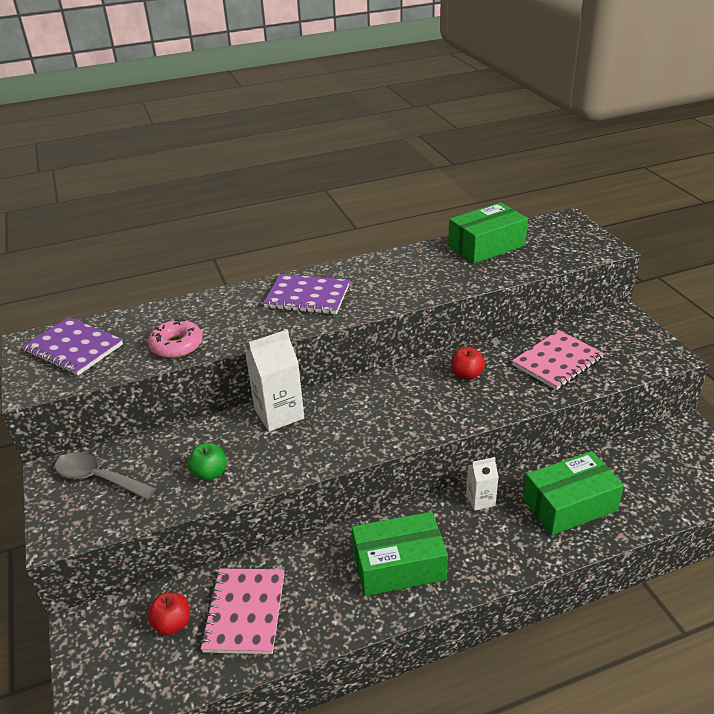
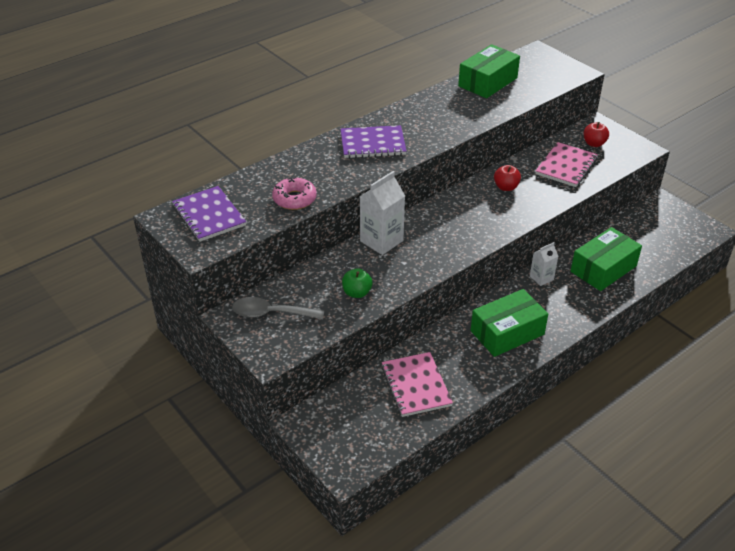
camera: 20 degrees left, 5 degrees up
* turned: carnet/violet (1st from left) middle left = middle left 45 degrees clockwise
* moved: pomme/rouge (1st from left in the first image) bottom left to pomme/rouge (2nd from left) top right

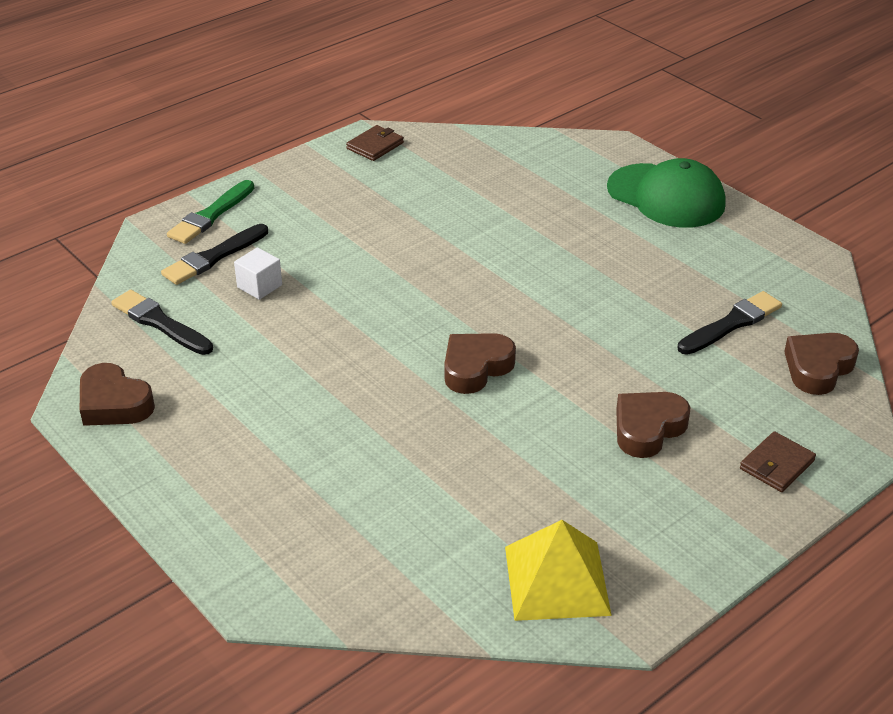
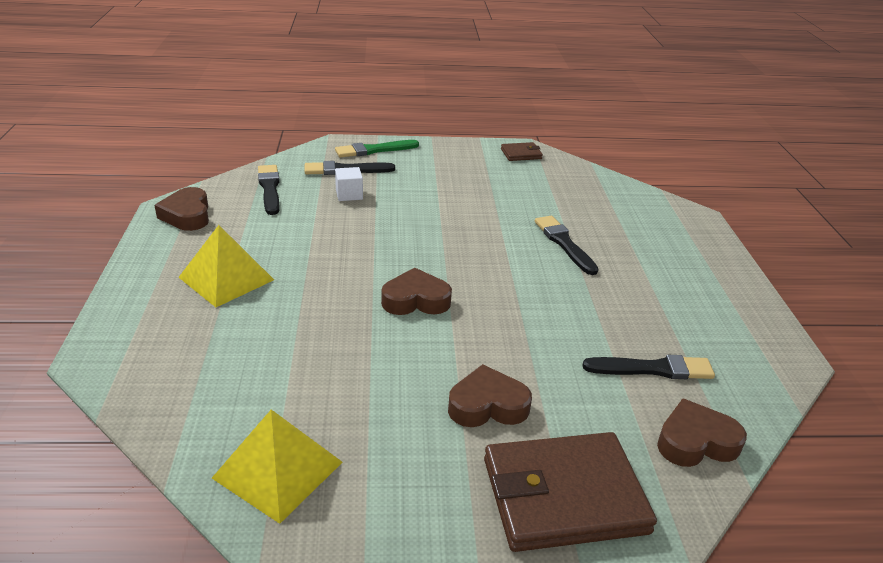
camera: 35 degrees right, 5 degrees down
* removed: casquette/vert top right
* resized: portefeuille/marron (2nd from left) middle right = bottom centre x2.17
* added: pinceau/noir (3rd from left) centre
* added: pyramide/jaune (1st from left) middle left

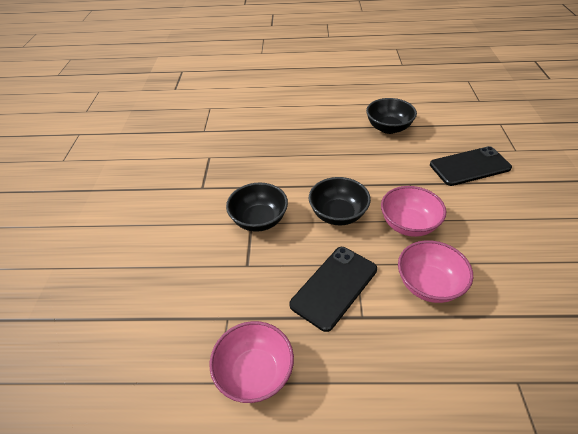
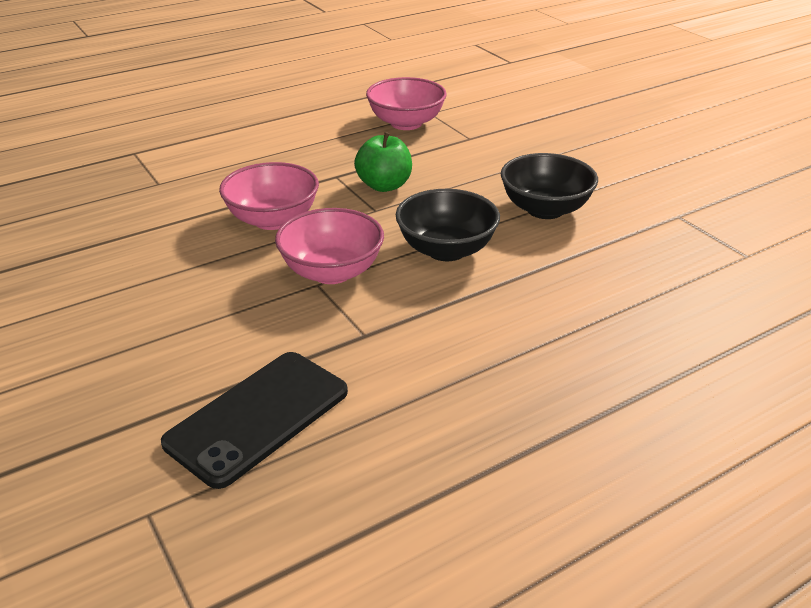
camera: 145 degrees right, 10 degrees down
* removed: bol/noir (3rd from left) top right
* replaced: téléphone/noir (1st from left) centre to pomme/vert top centre

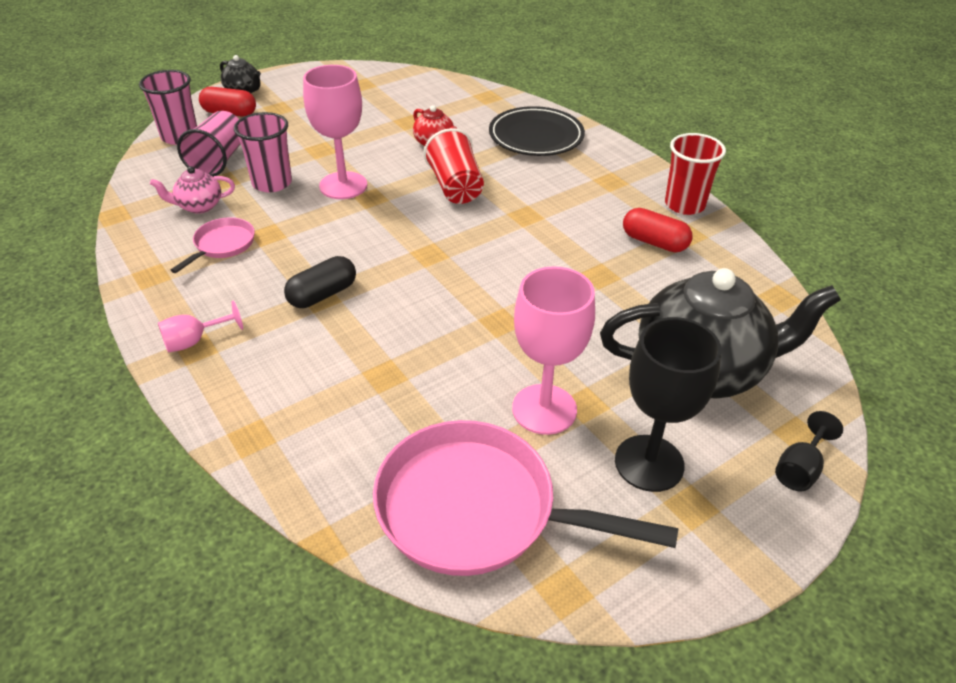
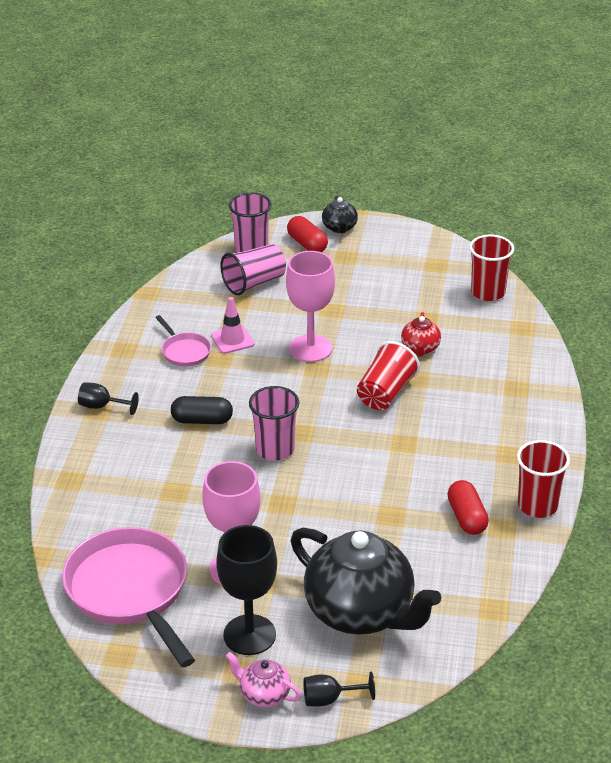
camera: 45 degrees right, 5 degrees down
* removed: assiette/noir top centre
* moved: gobelet/rose (3rd from left) top left to centre
* moved: théière/rose top left to bottom centre
* turned: poêle/rose (1st from left in the first image) middle left = middle left 75 degrees clockwise
* recoloured: verre à pied/rose (1st from left) middle left to verre à pied/noir (1st from left) middle left
* added: gobelet/rouge (2nd from left) middle right
* added: cône de chantier/rose centre

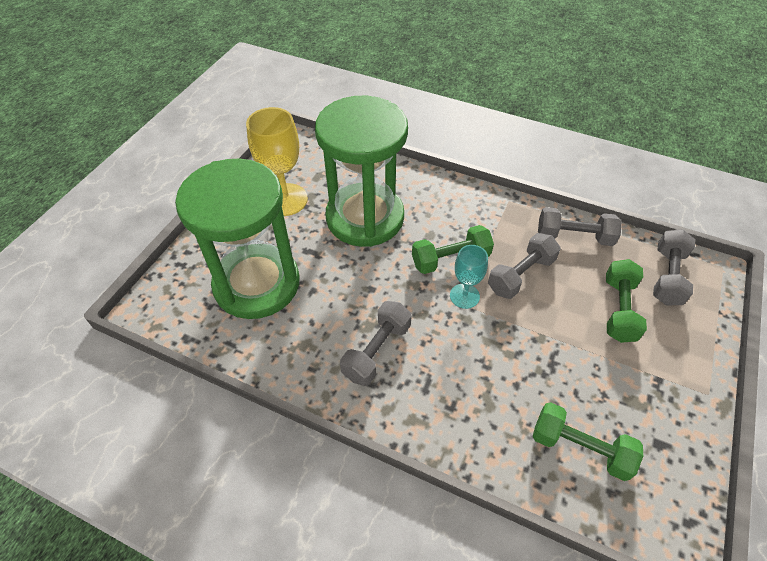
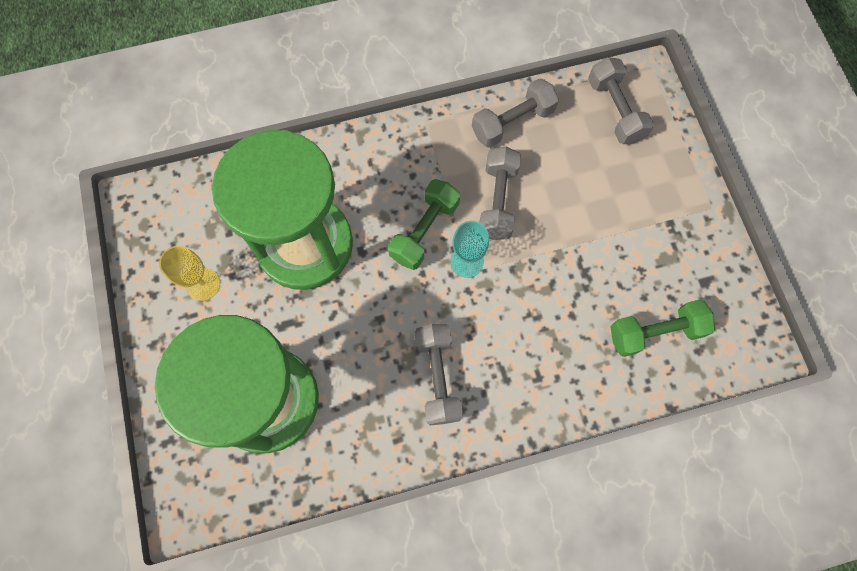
camera: 40 degrees left, 20 degrees up
* resized: verre à pied/jaune top centre = middle left x0.59
* removed: haltère/vert (3rd from left) middle right

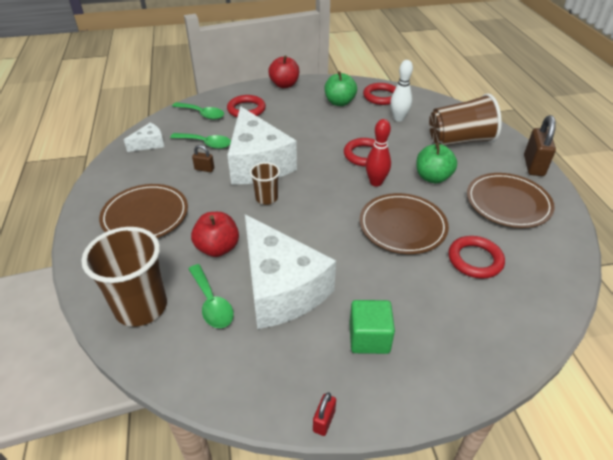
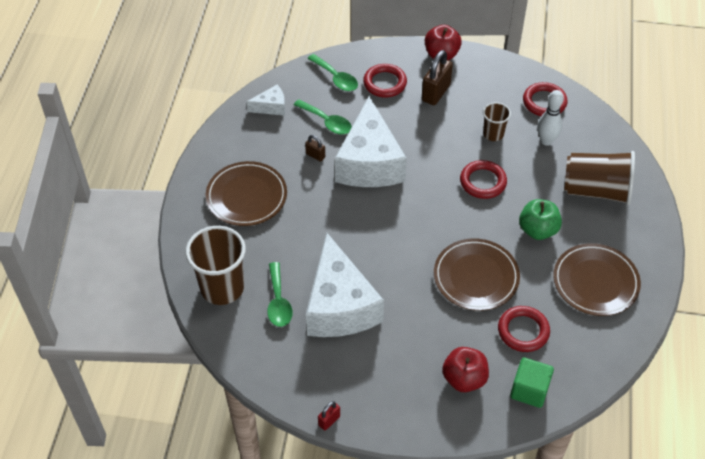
camera: 20 degrees right, 10 degrees up
* removed: pomme/vert (1st from left) top centre
* moved: cadenas/marron (2nd from left) top right to top centre
* removed: quille/rouge top centre
* moved: gobelet/marron (2nd from left) centre to top right
* moved: pomme/rouge (1st from left in the first image) centre to pomme/rouge (2nd from left) bottom centre
* moved: cube/vert bottom centre to bottom right

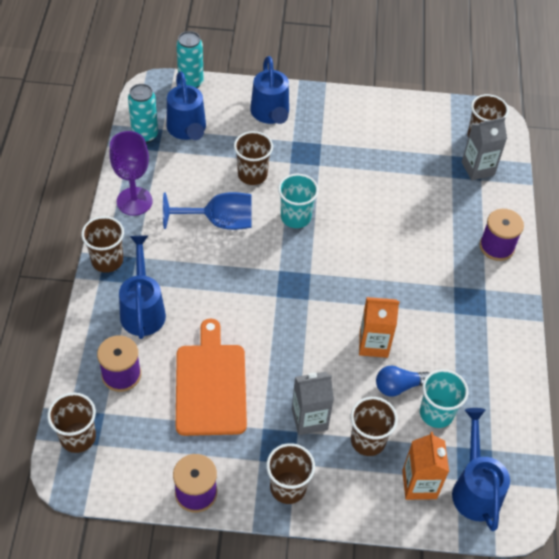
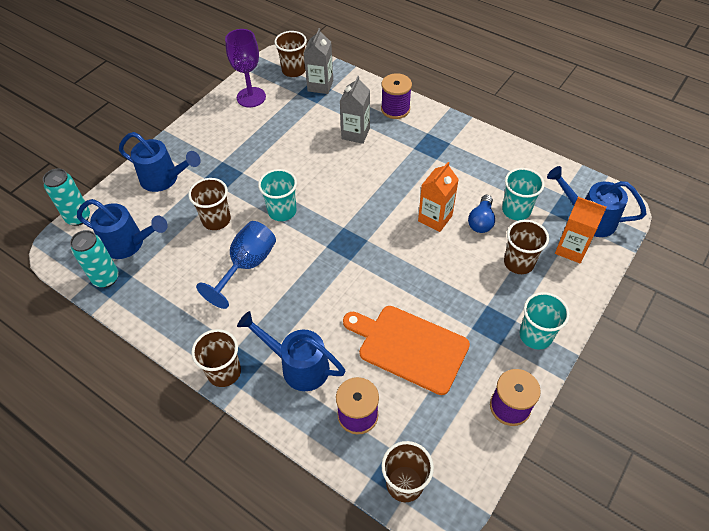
camera: 55 degrees left, 0 degrees up
* moved: verre à pied/violet top left to top centre
* moved: brique de lait/gris (1st from left in the first image) bottom centre to brique de lait/gris (2nd from left) top centre
* recoloured: gobelet/marron (4th from left) bottom centre to gobelet/turquoise (3rd from left) middle right

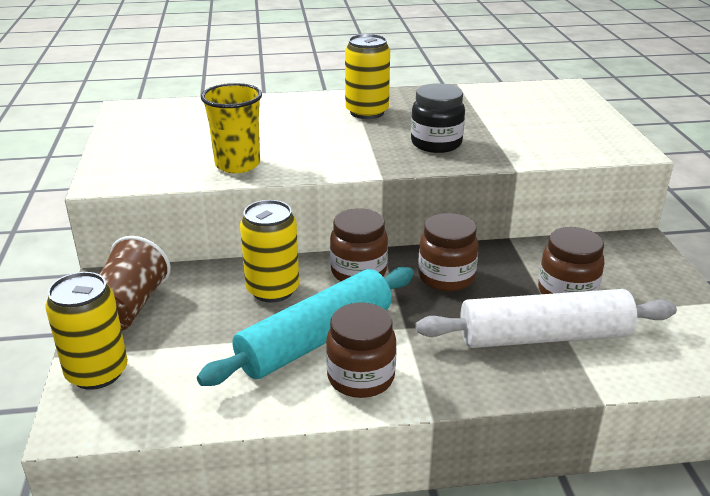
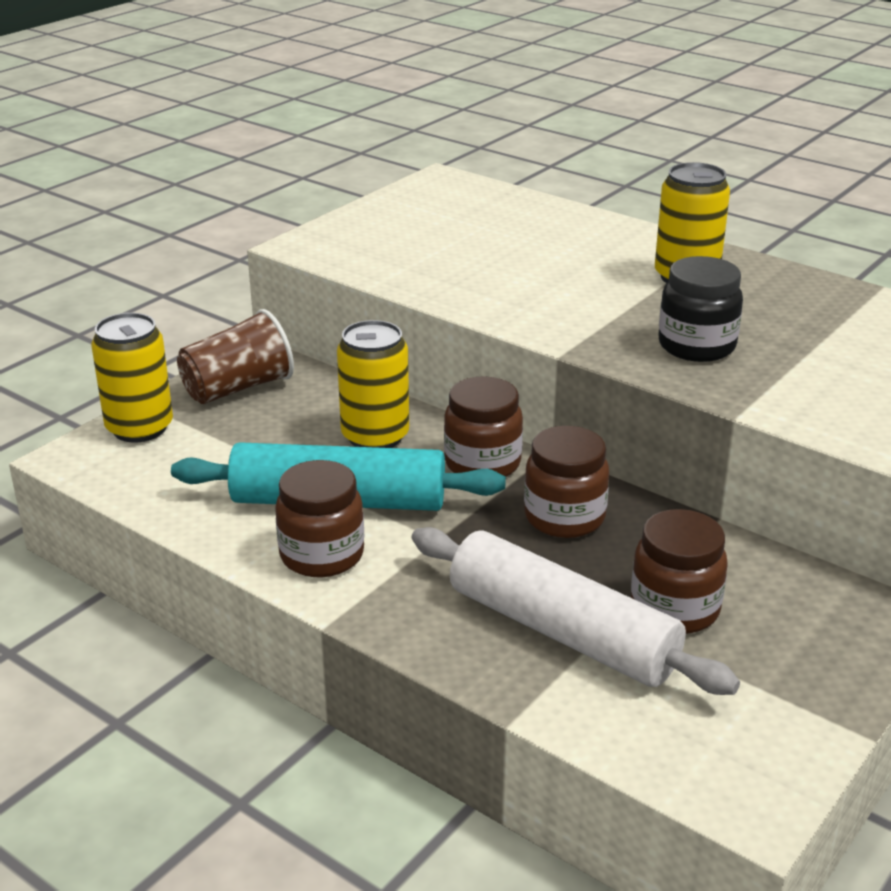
camera: 45 degrees right, 0 degrees up
* removed: gobelet/jaune top left

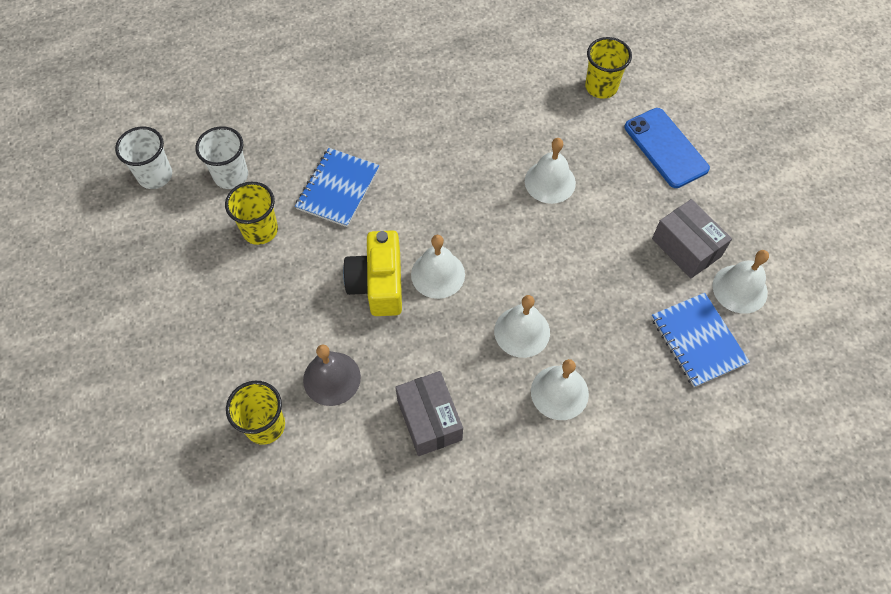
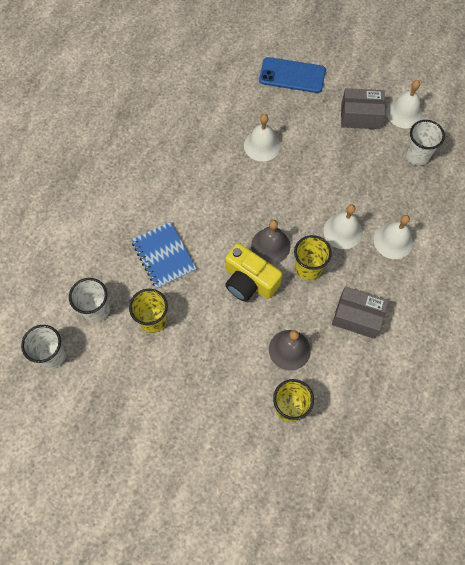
camera: 50 degrees left, 5 degrees up
* moved: gobelet/jaune (3rd from left) top right to middle right
* recoloured: cloche/blanc (1st from left) centre to cloche/gris (1st from left) centre
* replaced: carnet/bleu (2nd from left) middle right to gobelet/blanc (3rd from left) top right

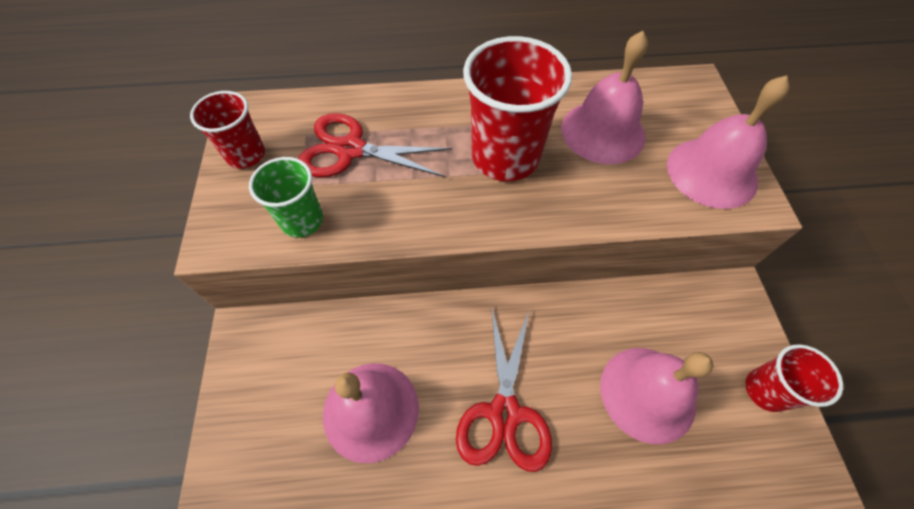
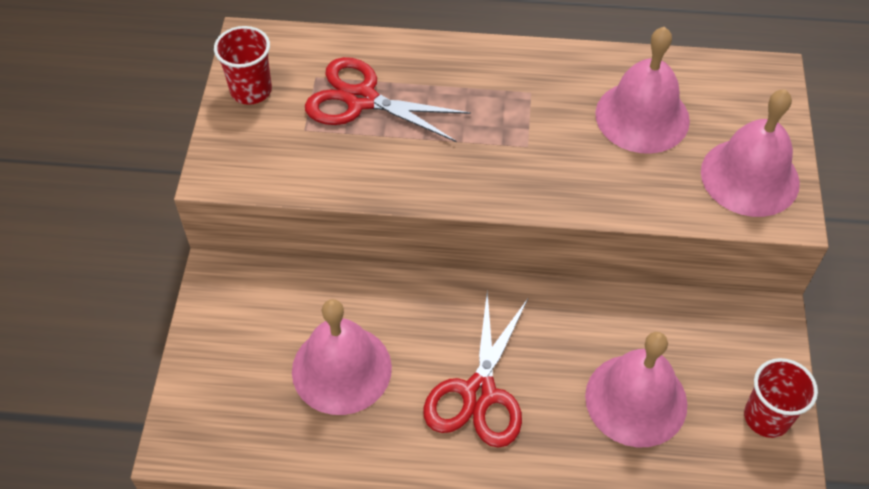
camera: 10 degrees right, 5 degrees down
* removed: gobelet/rouge (2nd from left) top centre
* removed: gobelet/vert middle left

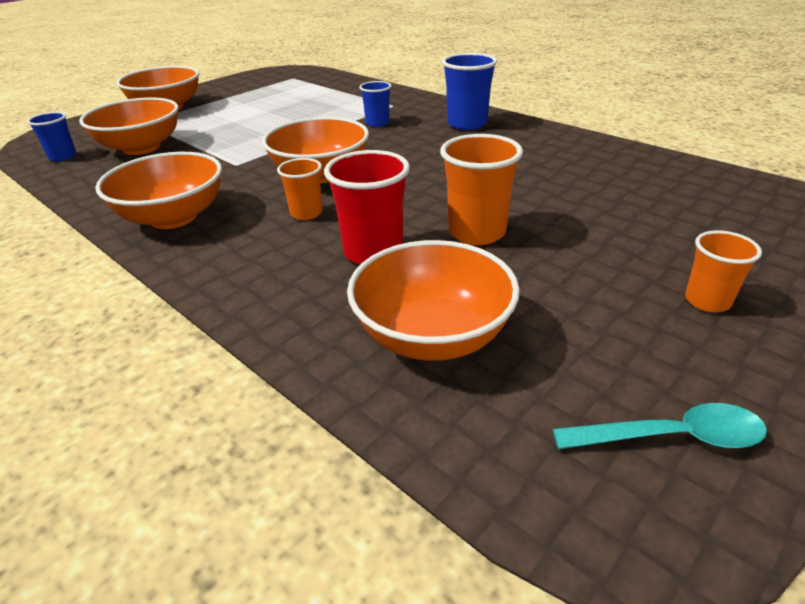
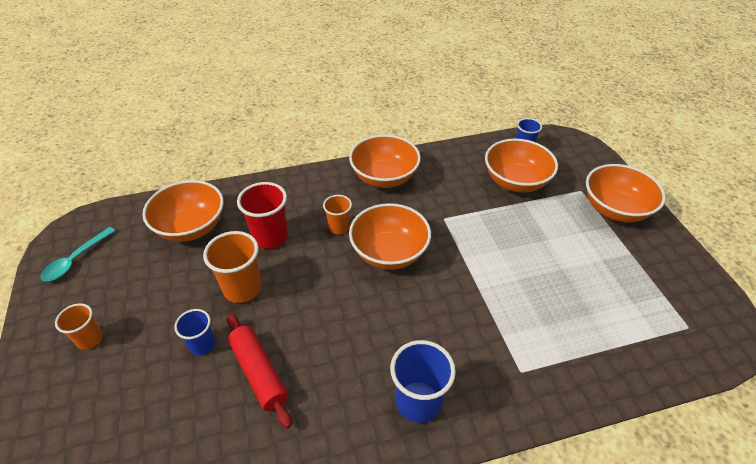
camera: 120 degrees right, 10 degrees up
* moved: gobelet/bleu (2nd from left in the first image) top centre to gobelet/bleu (1st from left) bottom left
* added: rouleau à pâtisserie/rouge bottom centre

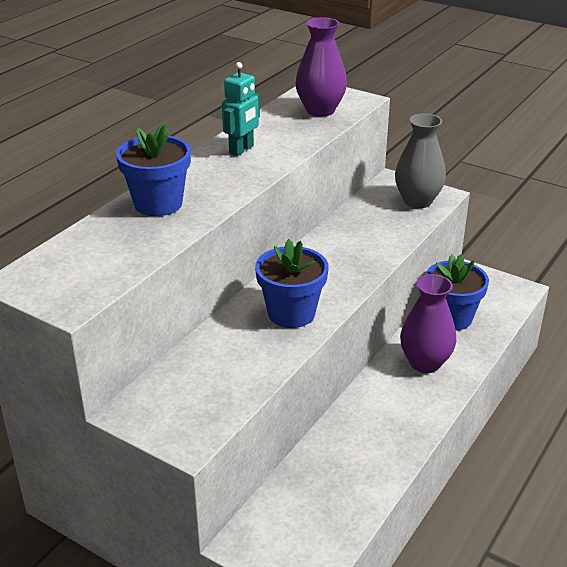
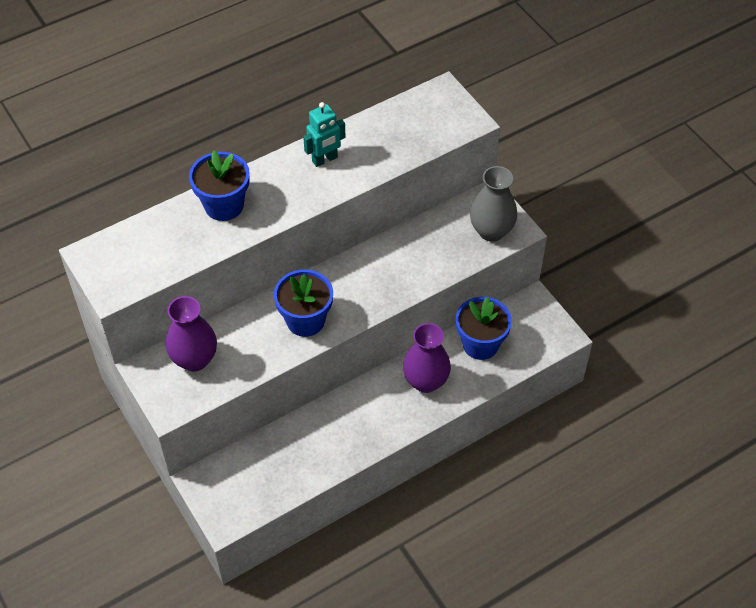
camera: 25 degrees right, 20 degrees up
* moved: vase/violet (1st from left) top centre to middle left

